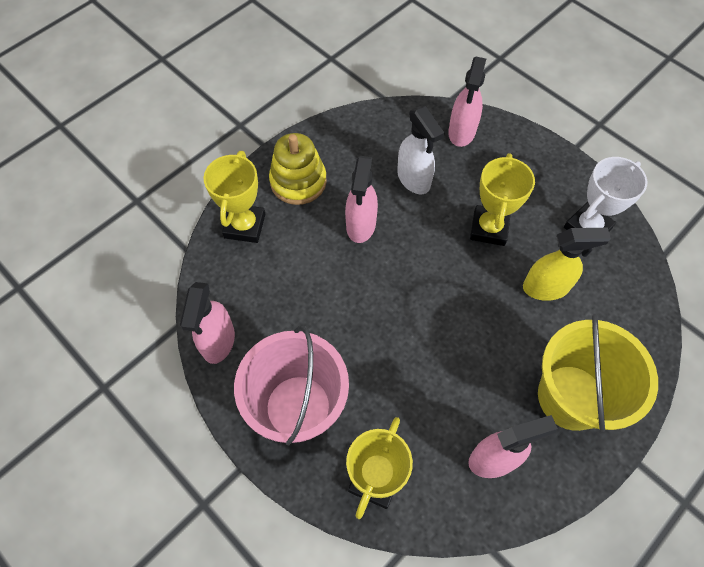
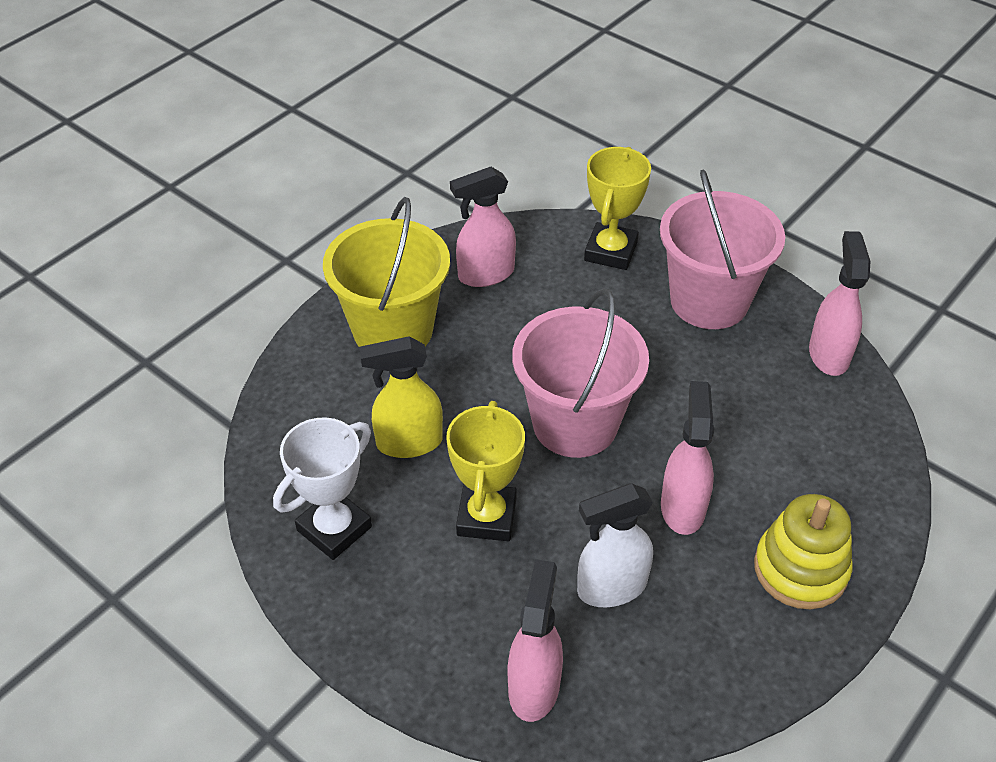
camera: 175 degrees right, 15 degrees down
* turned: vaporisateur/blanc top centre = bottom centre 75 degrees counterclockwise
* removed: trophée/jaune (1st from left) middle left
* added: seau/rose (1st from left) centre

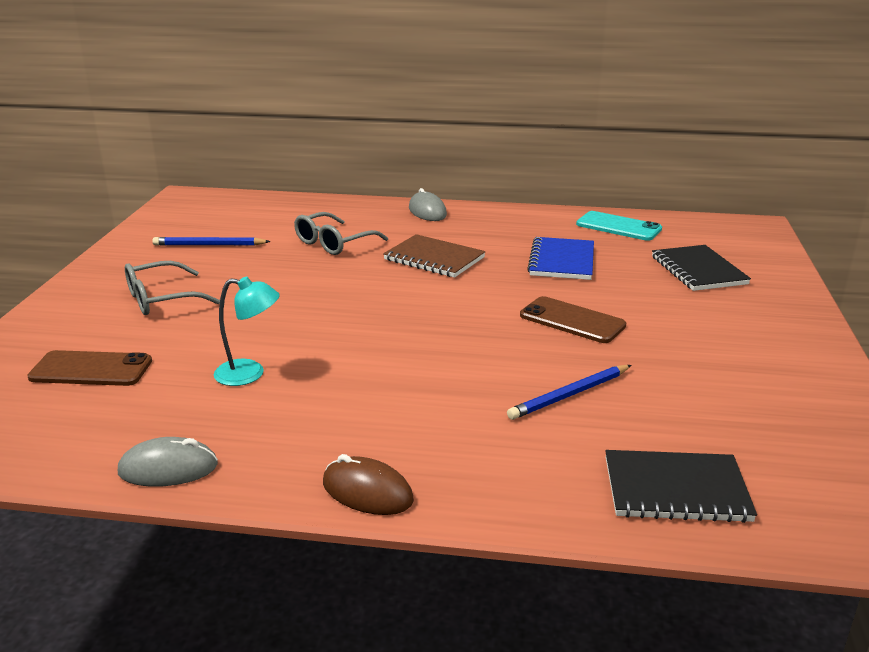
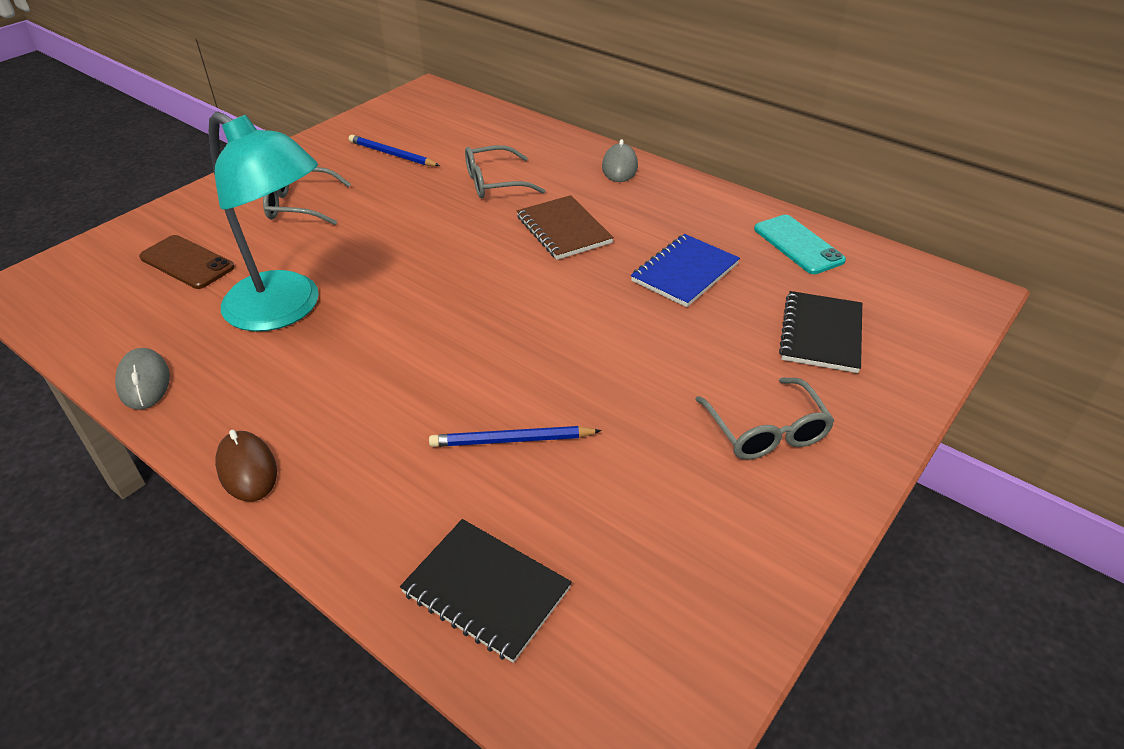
camera: 30 degrees right, 15 degrees up
* resized: lampe/turquoise middle left = top left x2.11
* removed: téléphone/marron (2nd from left) centre
* turned: souris/gris (1st from left) bottom left = middle left 45 degrees clockwise
* added: lunettes/gris (3rd from left) middle right

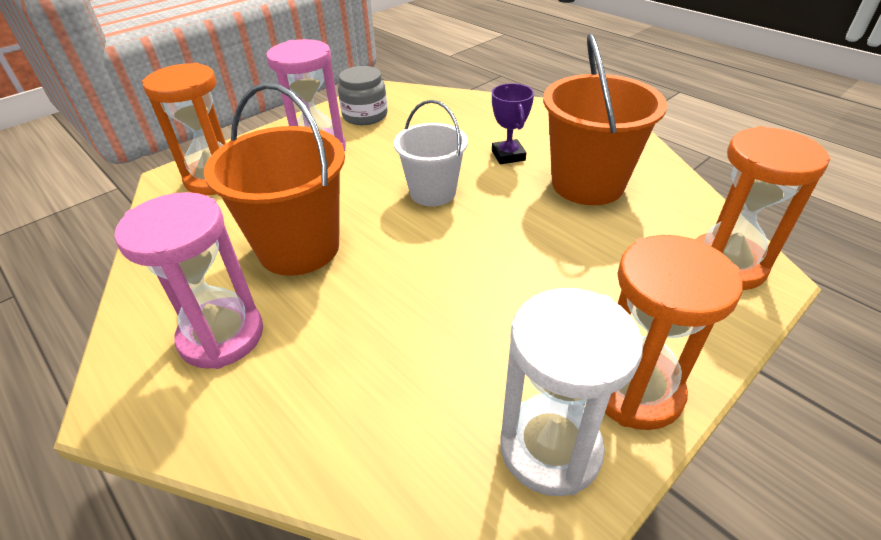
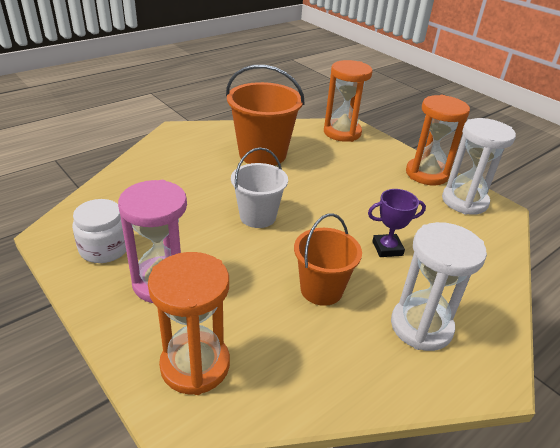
camera: 90 degrees left, 5 degrees down
* recoloured: bocal/gris top centre to bocal/blanc middle left
* resized: seau/orange (1st from left in the first image) top left = centre x0.64
* moved: trophée/violet top centre to middle right
* recoloured: sablier/rose (1st from left) middle left to sablier/blanc (1st from left) middle right

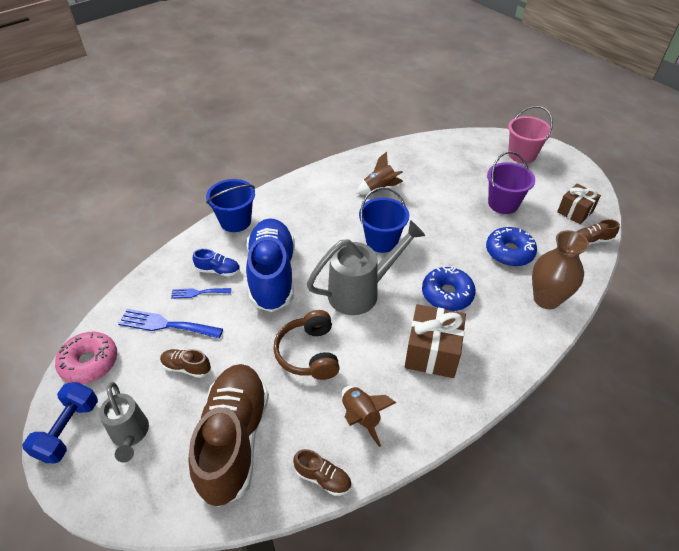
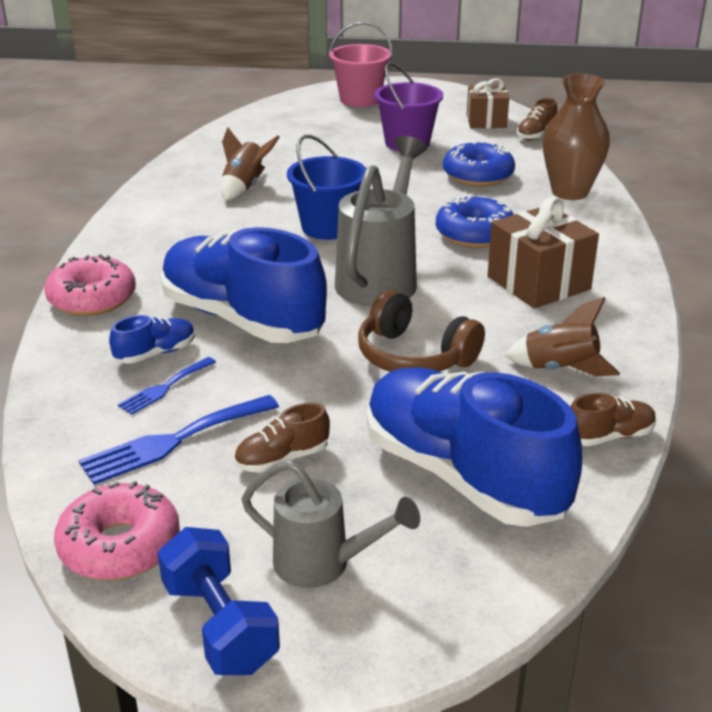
camera: 45 degrees left, 15 degrees down
* replaced: seau/bleu (1st from left) centre to beignet/rose (1st from left) middle left
* recoloured: chaussure/marron (2nd from left) bottom centre to chaussure/bleu (3rd from left) centre

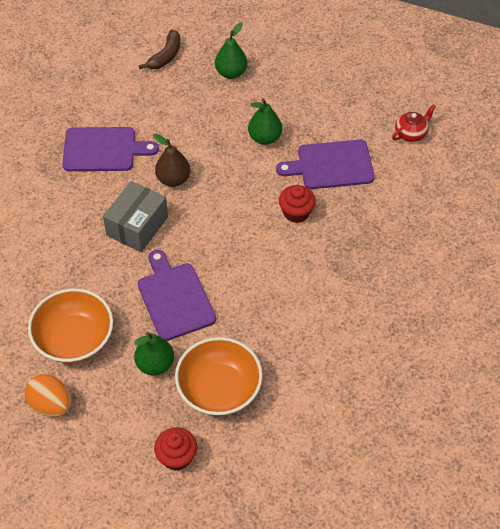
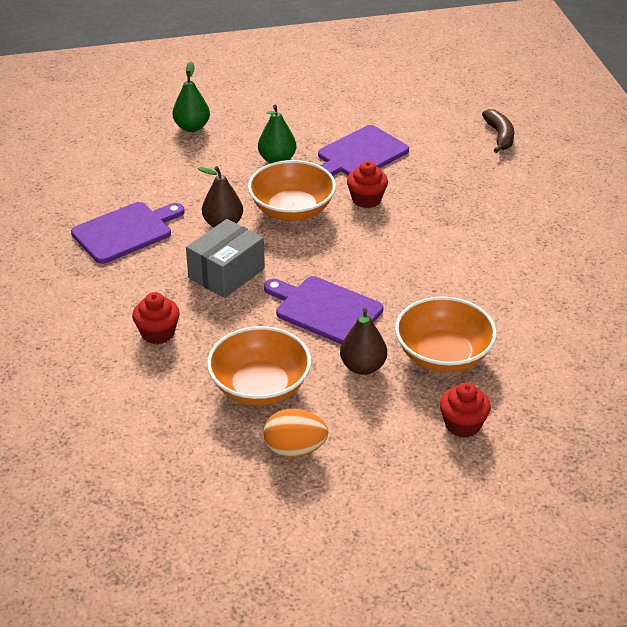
camera: 35 degrees left, 15 degrees down
* moved: banane/marron top left to top right
* removed: théière/rouge top right
* turned: boîte/gris middle left = centre 45 degrees clockwise
* recoloured: poire/vert (1st from left) bottom left to poire/marron (2nd from left) centre
* added: bol/orange (2nd from left) top centre
* added: muffin/rouge (1st from left) middle left

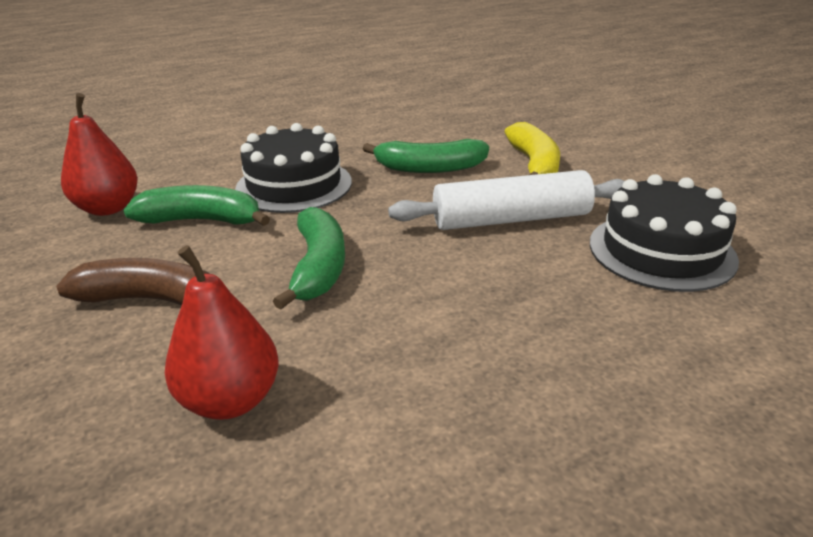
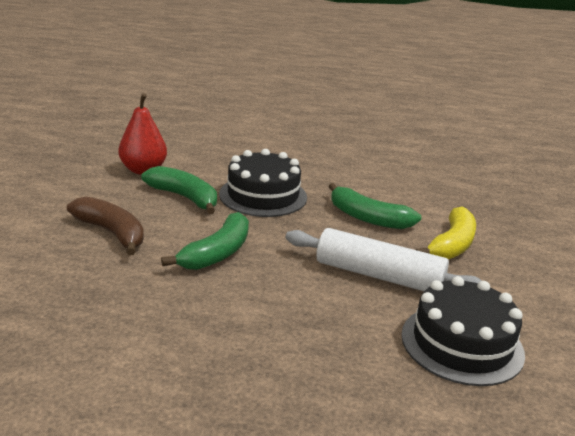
camera: 30 degrees right, 5 degrees down
* removed: poire/rouge (2nd from left) middle left

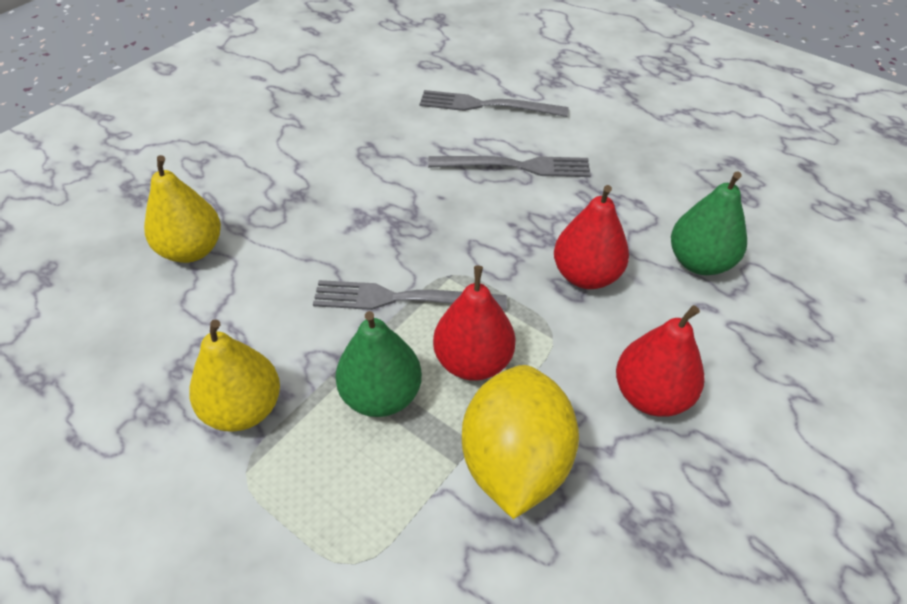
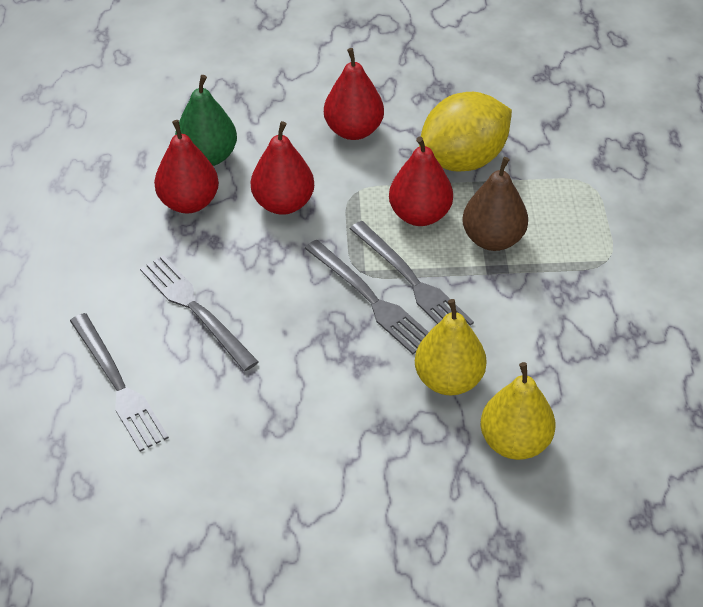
camera: 130 degrees left, 0 degrees up
* recoloured: poire/vert (1st from left) centre to poire/marron middle right
* moved: poire/jaune (2nd from left in the first image) middle left to poire/jaune (1st from left) centre
* added: poire/rouge (1st from left) top left
* added: fourchette/gris (3rd from left) centre

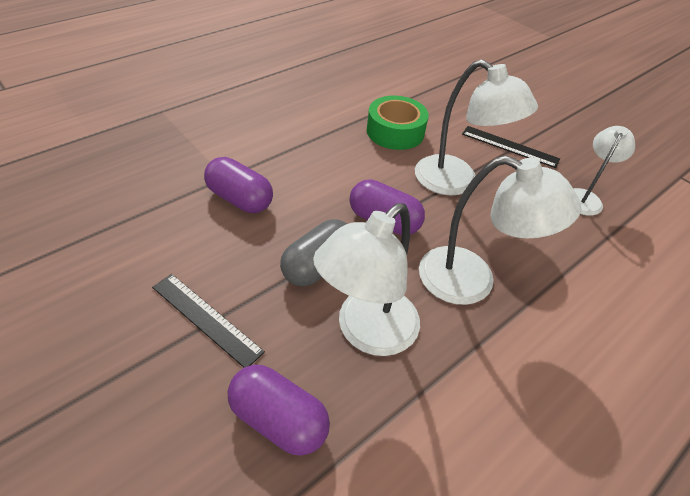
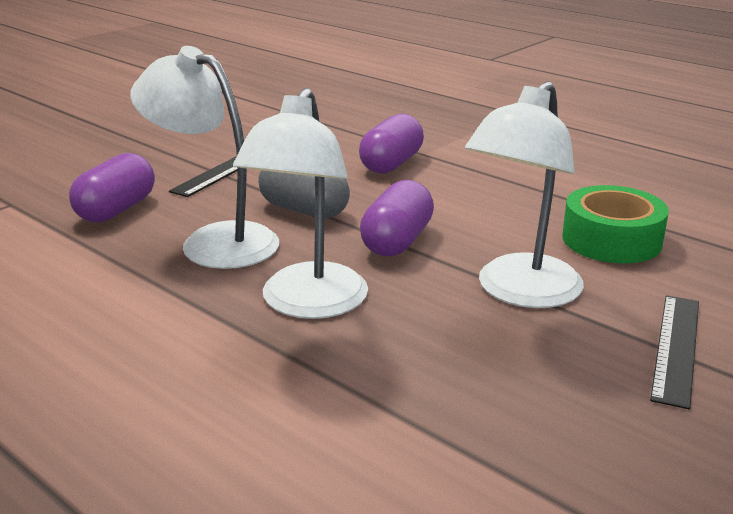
camera: 85 degrees right, 20 degrees down
* removed: lampe/blanc (4th from left) middle right

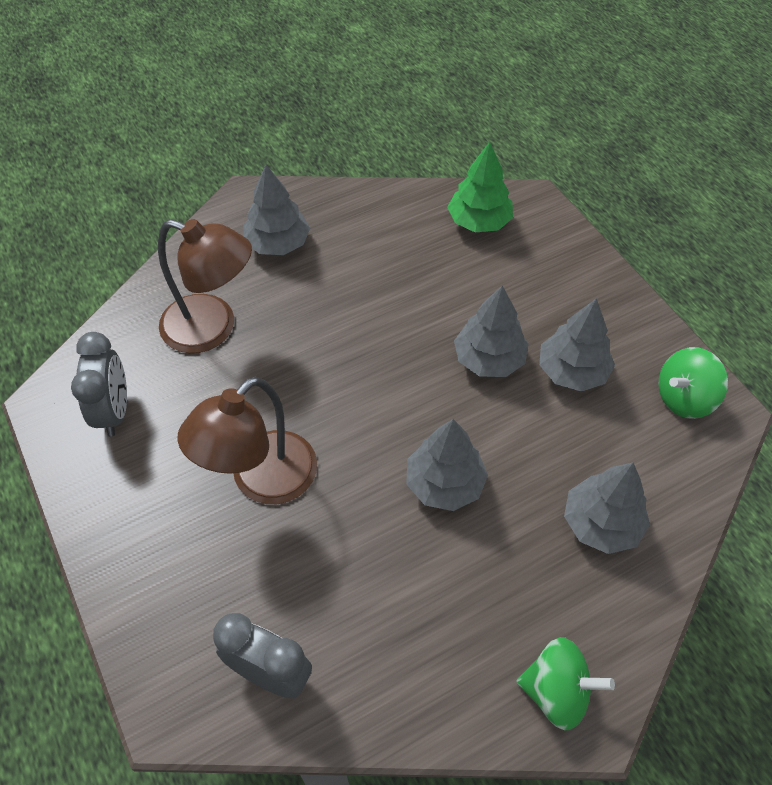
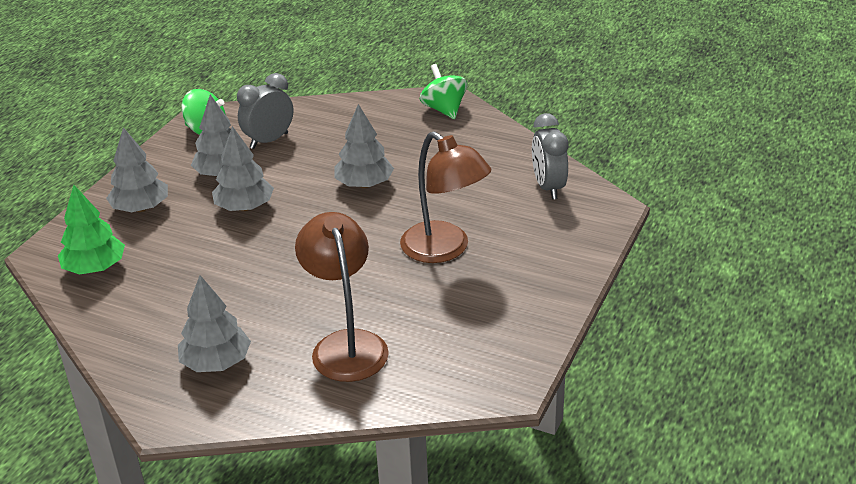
camera: 125 degrees left, 20 degrees down
* moved: réveil/gris (1st from left) middle left to top left
* turned: lampe/marron (2nd from left) middle left = centre 45 degrees clockwise
* moved: arbre/gris (5th from left in the first image) middle right to arbre/gris (1st from left) middle left

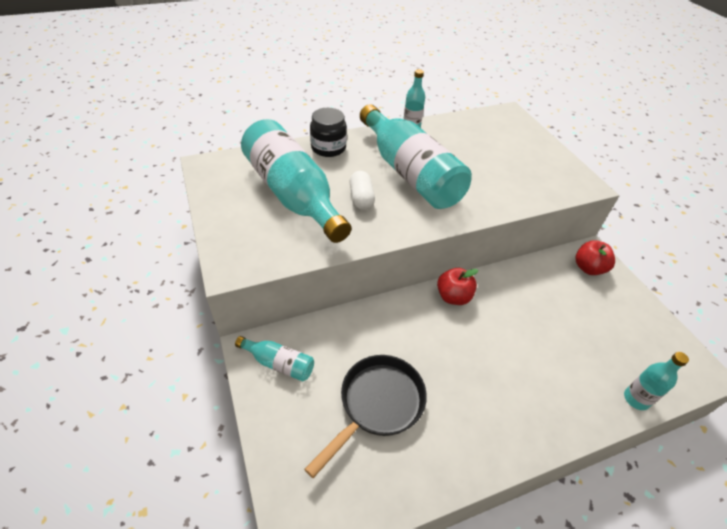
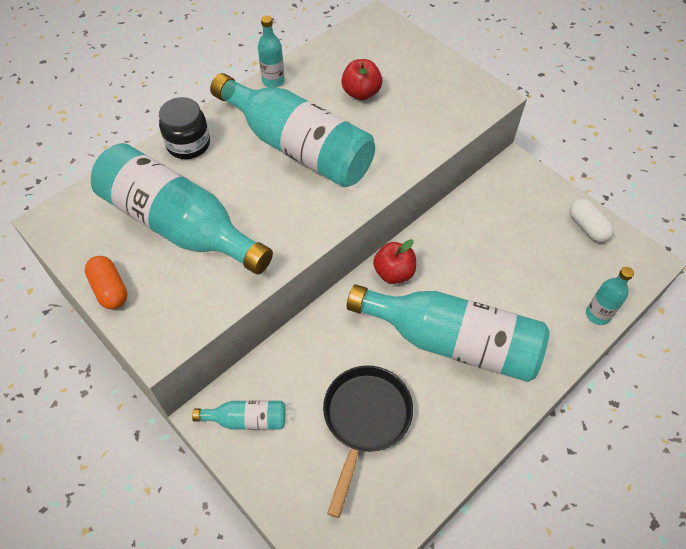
camera: 20 degrees left, 10 degrees up
* moved: gélule/blanc centre to middle right
* moved: pomme/rouge (2nd from left in the first image) middle right to pomme/rouge (1st from left) top centre
* added: gélule/orange middle left
* added: bouteille/turquoise (5th from left) centre

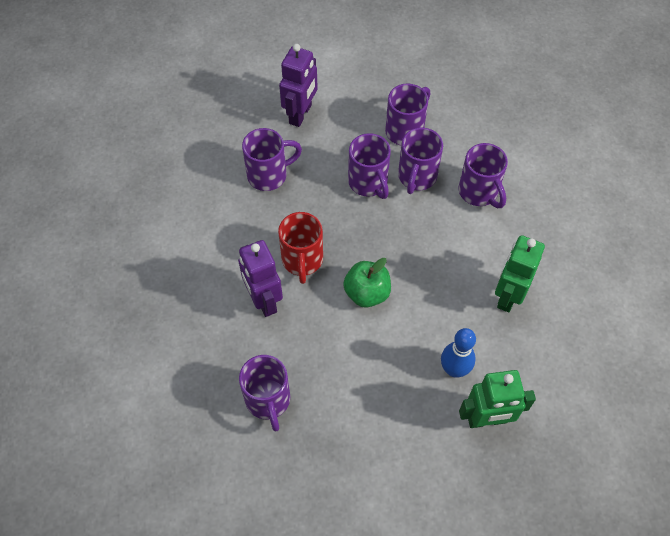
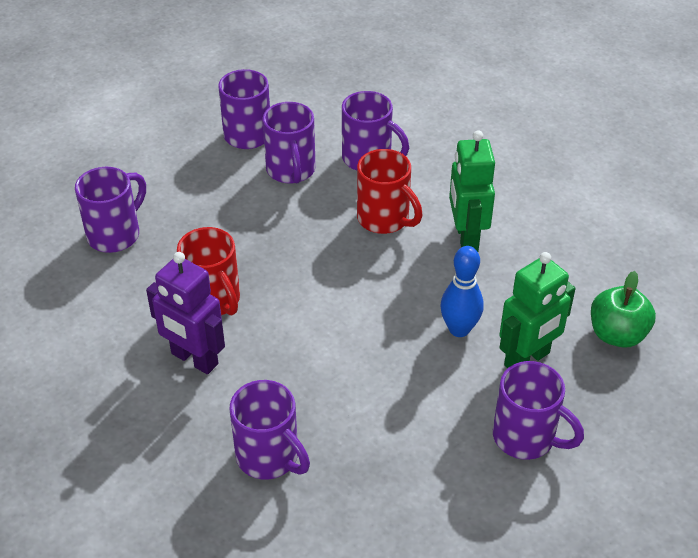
camera: 30 degrees left, 15 degrees down
* removed: robot/violet (2nd from left) top centre
* moved: tasse/violet (3rd from left in the first image) top centre to tasse/violet (6th from left) bottom right
* moved: pomme/vert centre to middle right
* added: tasse/rouge (2nd from left) centre

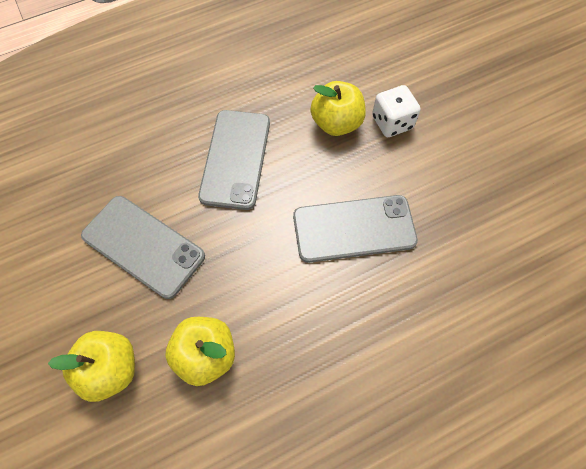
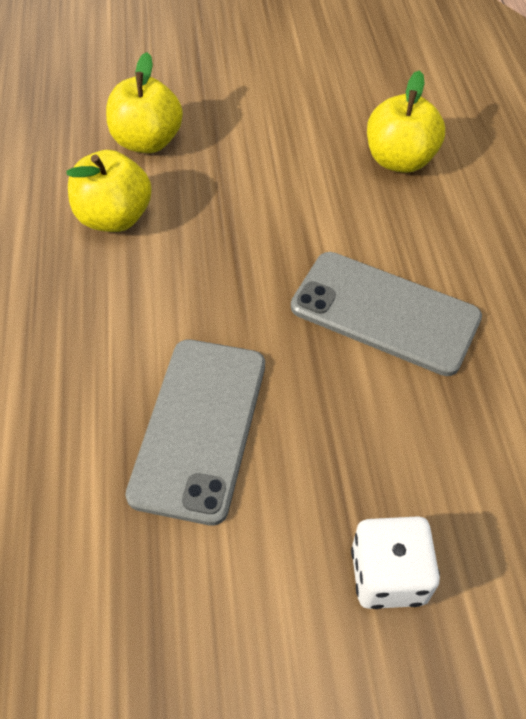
camera: 110 degrees right, 10 degrees down
* moved: pomme/jaune (3rd from left) top centre to top right
* removed: téléphone/gris (1st from left) middle left

